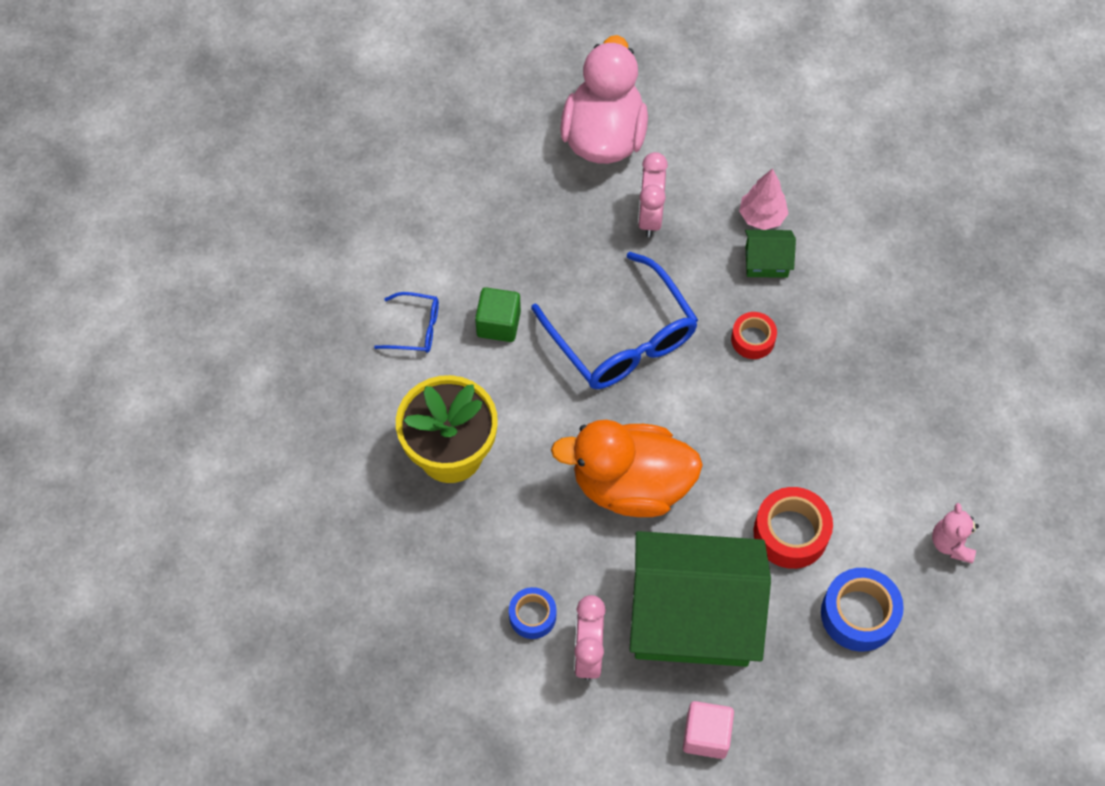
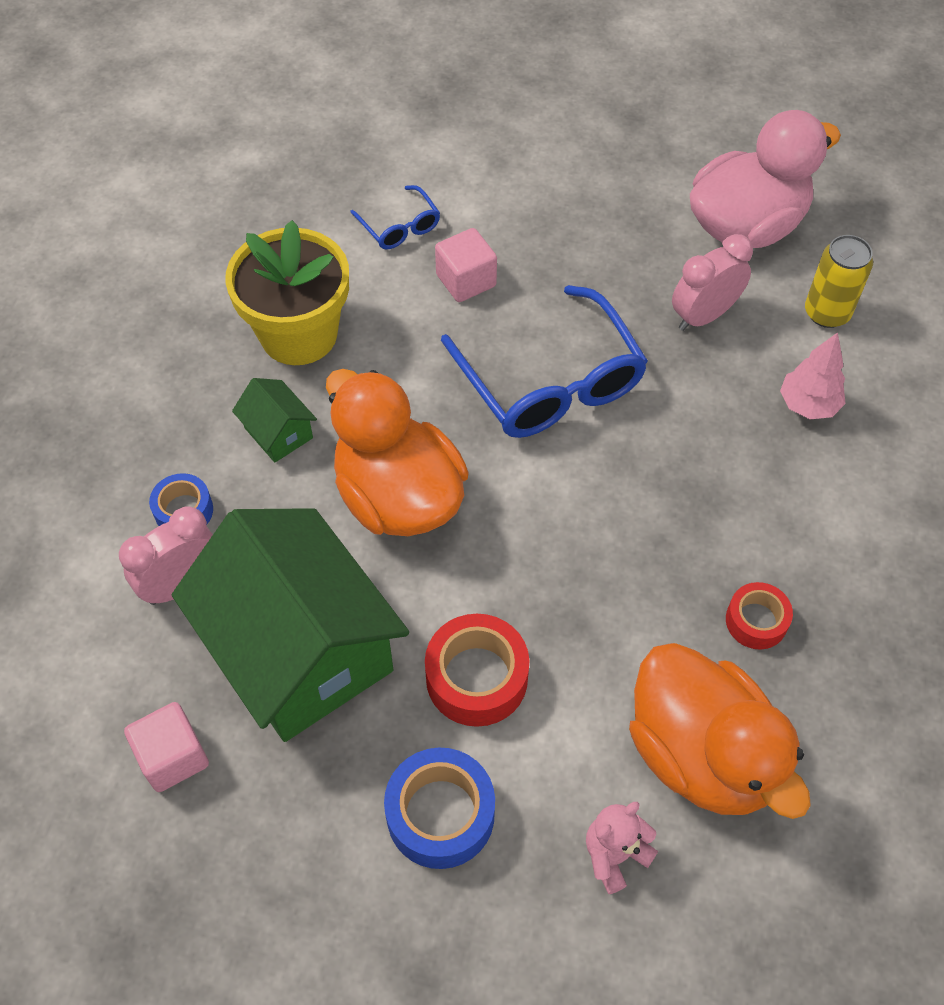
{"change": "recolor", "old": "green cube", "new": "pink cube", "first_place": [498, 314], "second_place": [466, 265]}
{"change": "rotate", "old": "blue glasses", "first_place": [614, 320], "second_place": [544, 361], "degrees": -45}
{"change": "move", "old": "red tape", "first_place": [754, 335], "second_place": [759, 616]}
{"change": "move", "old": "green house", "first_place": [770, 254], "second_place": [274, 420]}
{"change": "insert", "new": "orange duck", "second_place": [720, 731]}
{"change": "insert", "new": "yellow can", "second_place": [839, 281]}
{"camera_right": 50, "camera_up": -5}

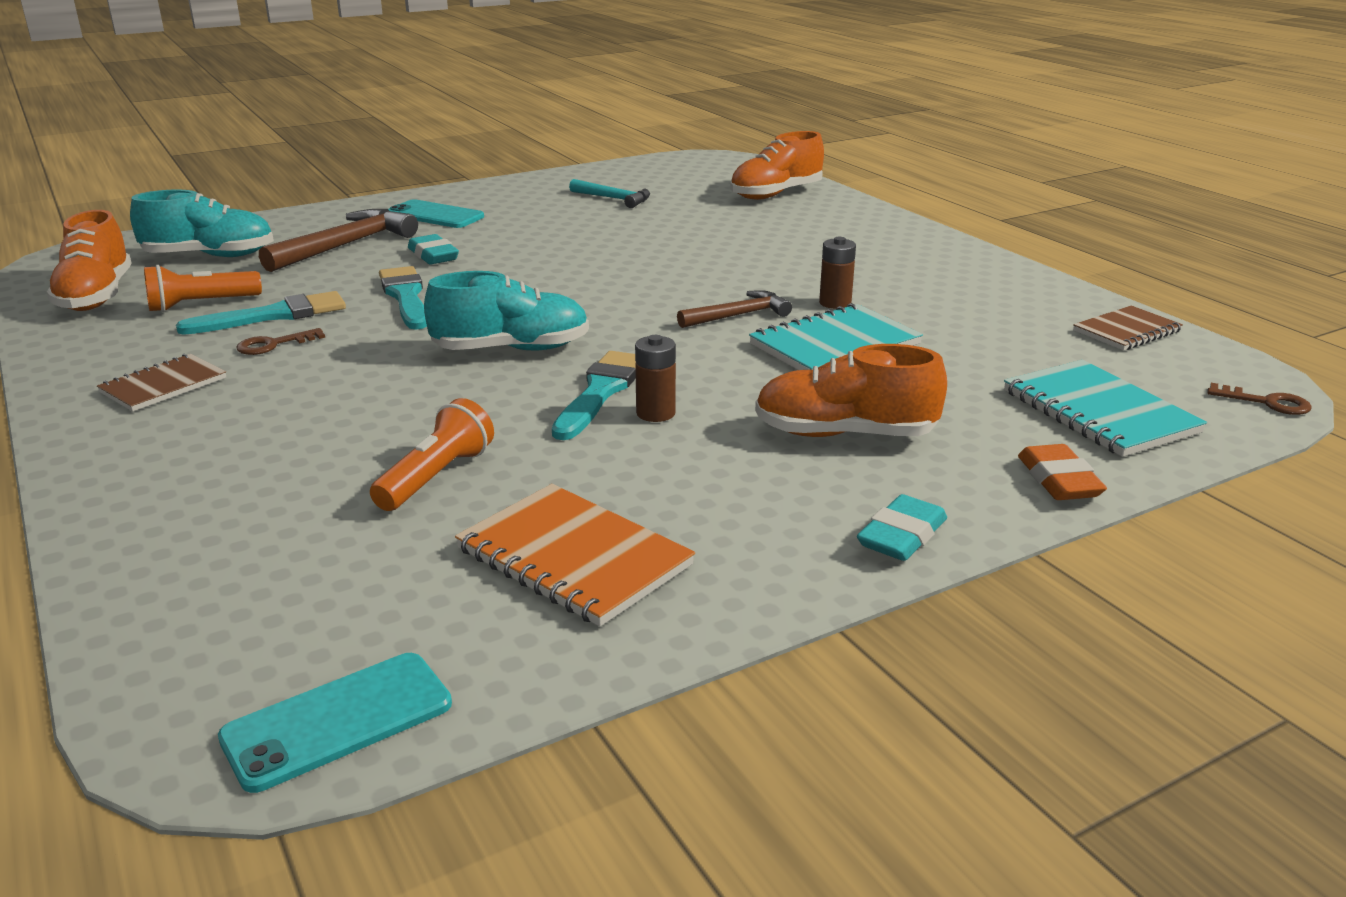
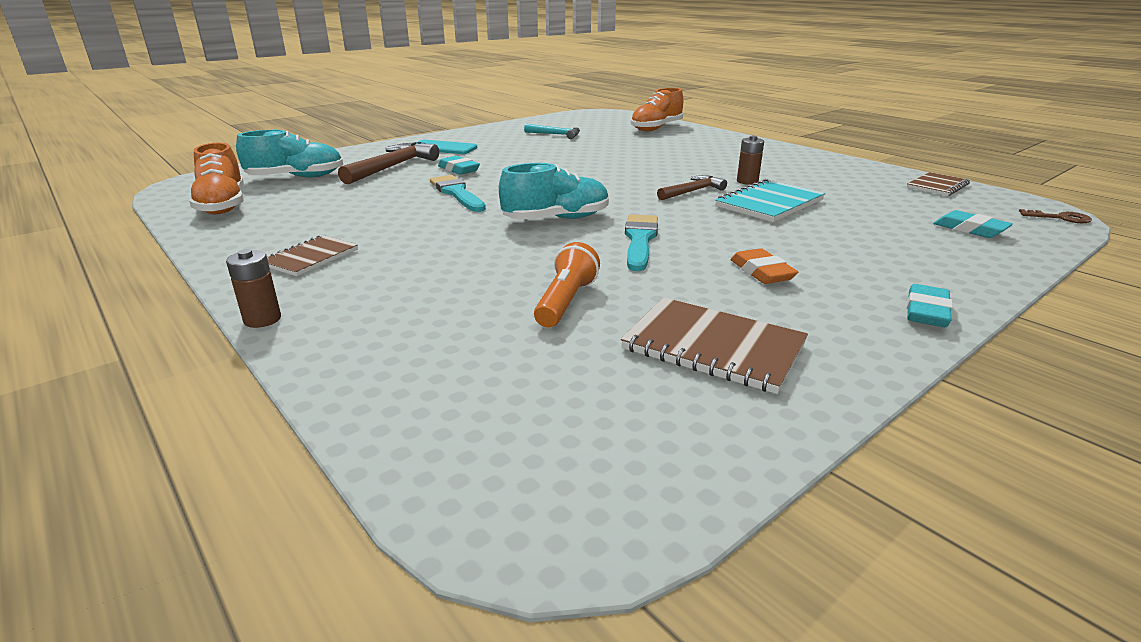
{"change": "delete", "old": "orange flashlight", "first_place": [203, 288]}
{"change": "delete", "old": "turquoise brush", "first_place": [261, 313]}
{"change": "delete", "old": "turquoise phone", "first_place": [335, 723]}
{"change": "delete", "old": "brown key", "first_place": [280, 341]}
{"change": "recolor", "old": "orange notebook", "new": "brown notebook", "first_place": [575, 555], "second_place": [714, 346]}
{"change": "move", "old": "brown battery", "first_place": [655, 378], "second_place": [253, 288]}
{"change": "delete", "old": "orange shoe", "first_place": [851, 390]}
{"change": "replace", "old": "turquoise notebook", "new": "turquoise eraser", "first_place": [1105, 408], "second_place": [973, 224]}
{"change": "move", "old": "orange eraser", "first_place": [1062, 472], "second_place": [764, 266]}
{"camera_right": -10, "camera_up": 0}

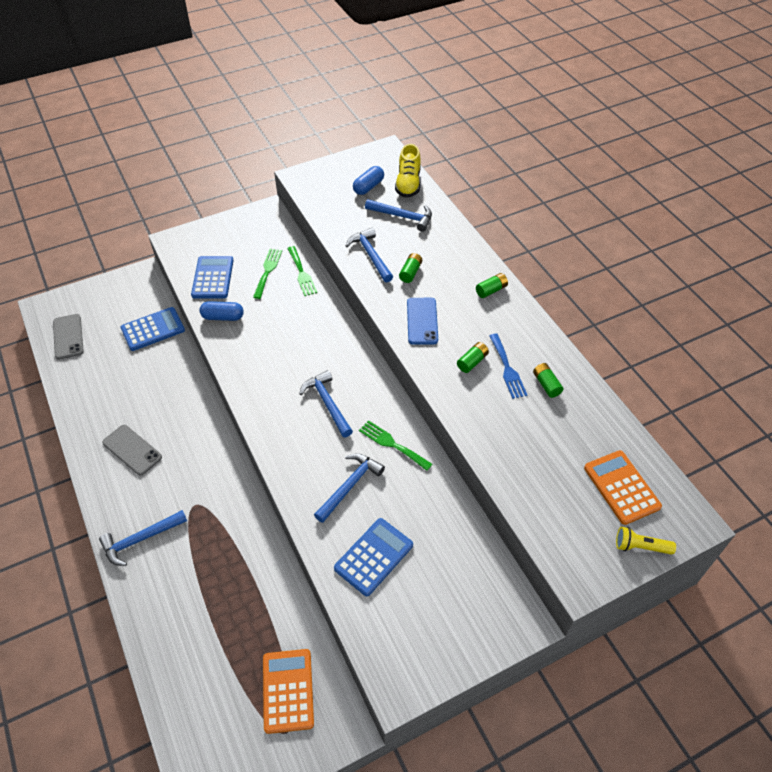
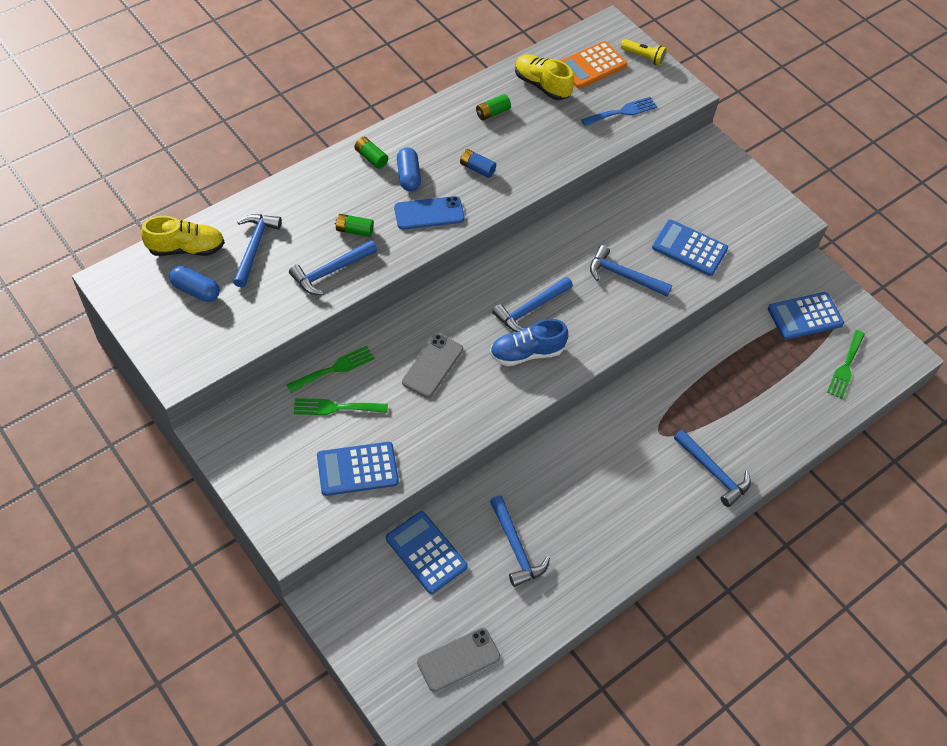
{"change": "move", "old": "grey phone", "first_place": [132, 450], "second_place": [432, 366]}
{"change": "move", "old": "blue capsule", "first_place": [221, 311], "second_place": [409, 169]}
{"change": "recolor", "old": "orange calculator", "new": "blue calculator", "first_place": [288, 691], "second_place": [806, 316]}
{"change": "move", "old": "green fork", "first_place": [395, 445], "second_place": [846, 364]}
{"change": "recolor", "old": "green battery", "new": "blue battery", "first_place": [473, 357], "second_place": [478, 163]}
{"change": "move", "old": "blue fork", "first_place": [508, 366], "second_place": [619, 111]}
{"change": "rotate", "old": "yellow flashlight", "first_place": [646, 541], "second_place": [644, 52], "degrees": -60}
{"change": "insert", "new": "blue shoe", "second_place": [529, 342]}
{"change": "insert", "new": "blue hammer", "second_place": [520, 541]}
{"change": "insert", "new": "yellow shoe", "second_place": [544, 77]}
{"camera_right": -105, "camera_up": 5}

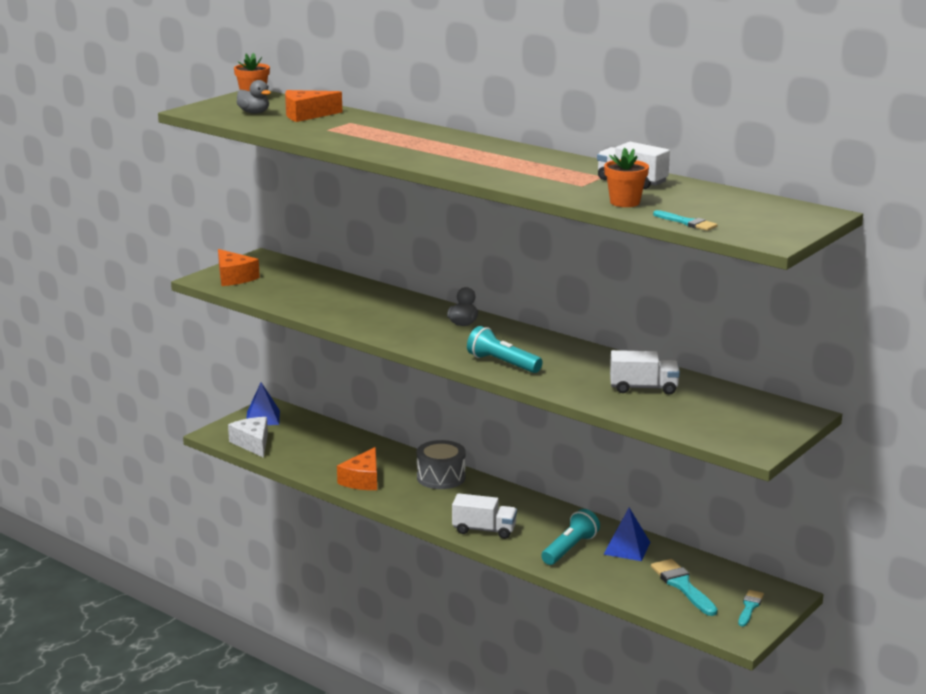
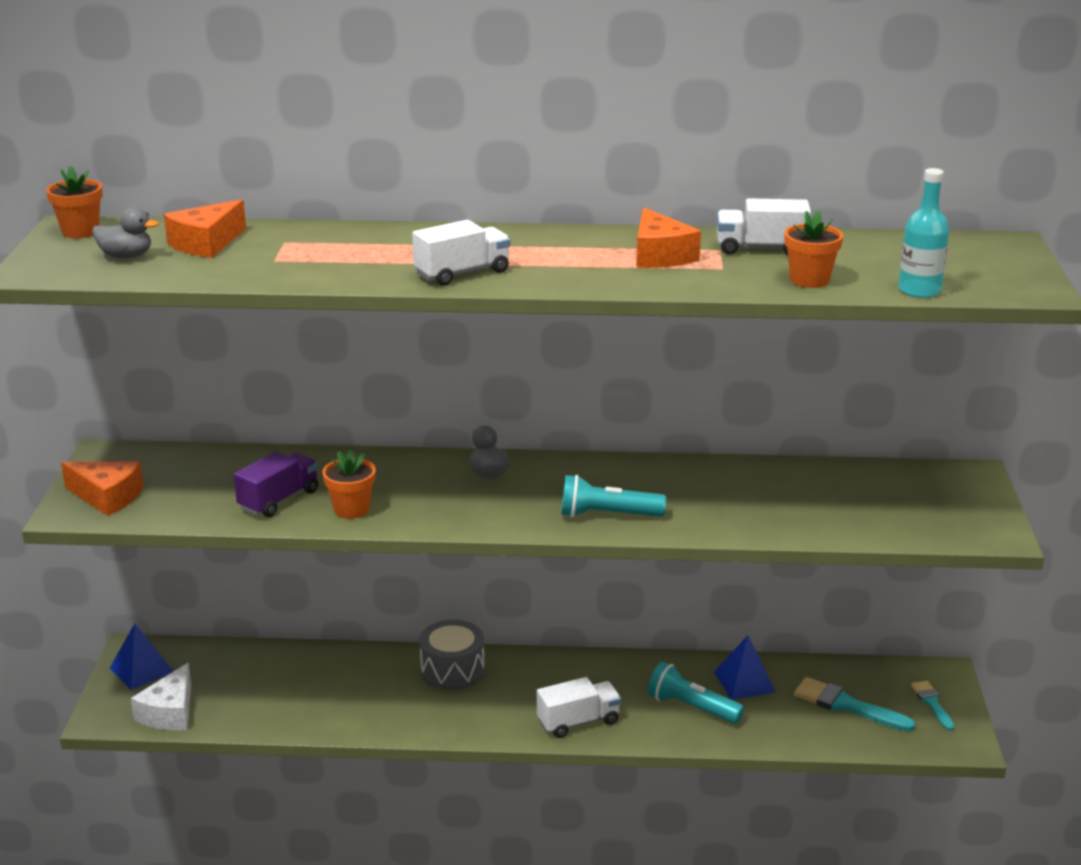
{"change": "rotate", "old": "white cheese", "first_place": [248, 437], "second_place": [161, 696], "degrees": -105}
{"change": "move", "old": "orange cheese", "first_place": [357, 468], "second_place": [668, 238]}
{"change": "rotate", "old": "turquoise flashlight", "first_place": [571, 537], "second_place": [696, 693], "degrees": -60}
{"change": "move", "old": "white truck", "first_place": [645, 372], "second_place": [461, 253]}
{"change": "replace", "old": "turquoise brush", "new": "turquoise bottle", "first_place": [685, 220], "second_place": [923, 233]}
{"change": "insert", "new": "purple truck", "second_place": [276, 484]}
{"change": "insert", "new": "orange flower pot", "second_place": [349, 484]}
{"camera_right": -35, "camera_up": 5}

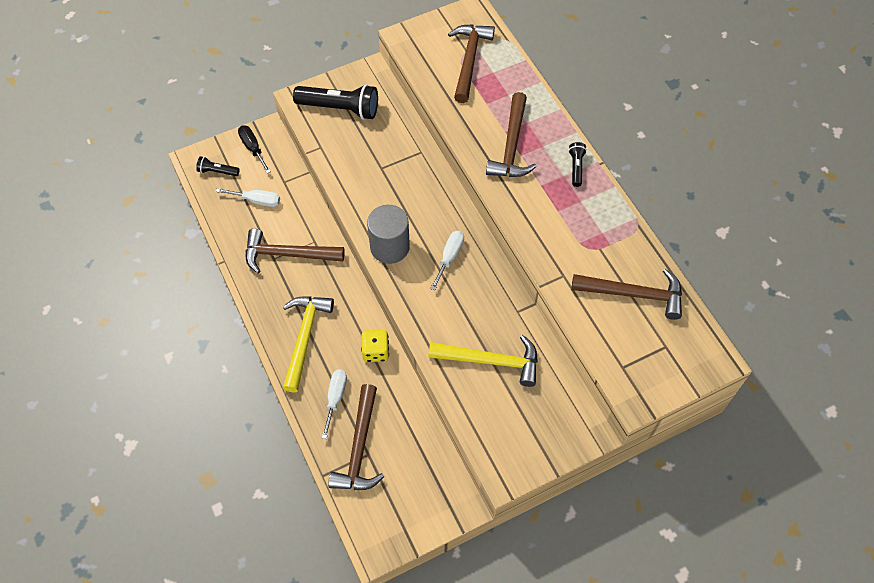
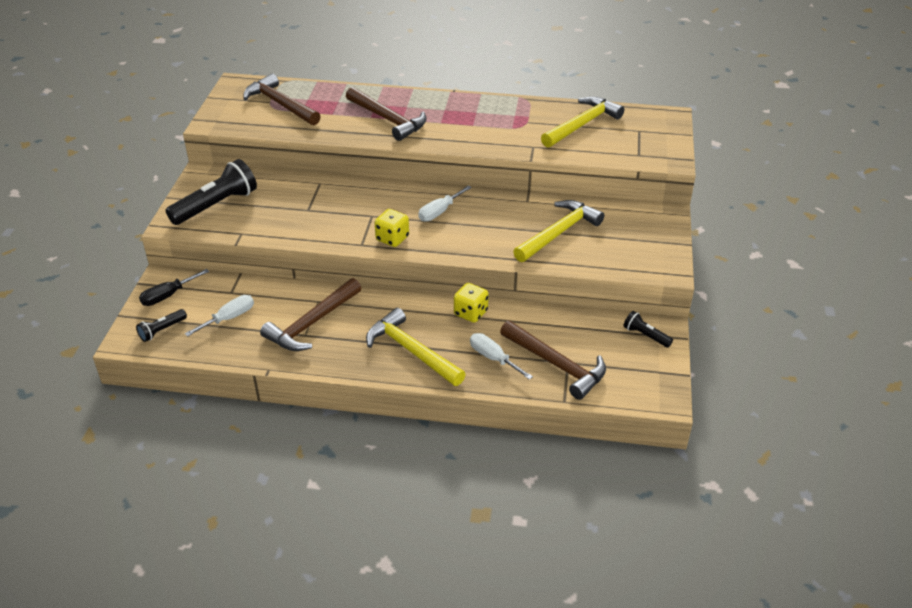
{"change": "rotate", "old": "black screwdriver", "first_place": [254, 149], "second_place": [174, 287], "degrees": -45}
{"change": "replace", "old": "grey cylinder", "new": "yellow dice", "first_place": [388, 234], "second_place": [392, 228]}
{"change": "rotate", "old": "white screwdriver", "first_place": [447, 260], "second_place": [445, 203], "degrees": -105}
{"change": "move", "old": "black flashlight", "first_place": [577, 164], "second_place": [648, 329]}
{"change": "recolor", "old": "brown hammer", "new": "yellow hammer", "first_place": [626, 294], "second_place": [582, 122]}
{"camera_right": -55, "camera_up": -20}

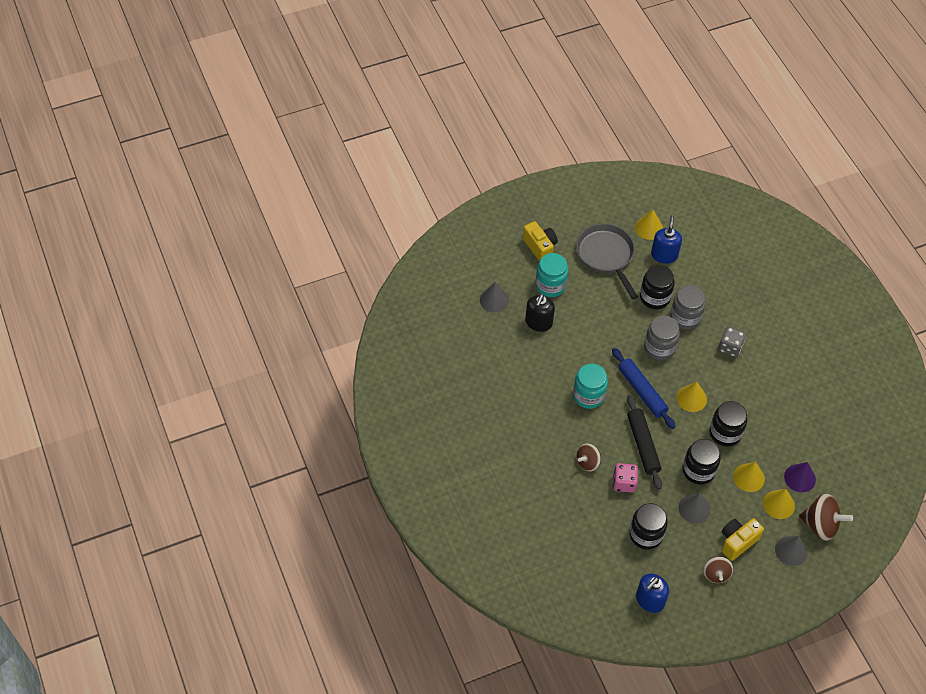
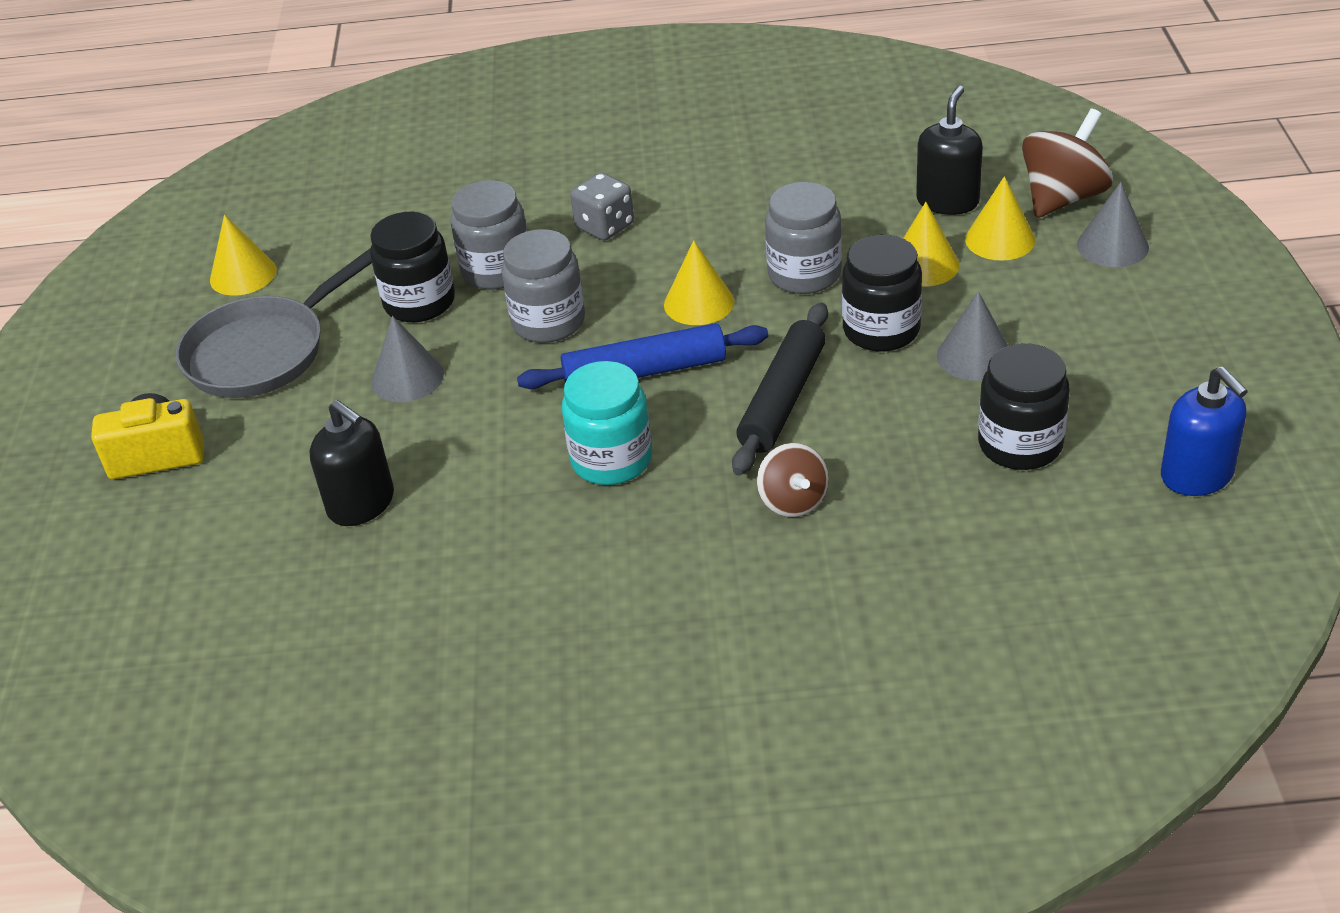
{"change": "move", "old": "grey cone", "first_place": [494, 297], "second_place": [407, 359]}
{"change": "delete", "old": "turquoise jar", "first_place": [552, 275]}
{"change": "rotate", "old": "grey pan", "first_place": [607, 261], "second_place": [274, 323], "degrees": -45}
{"change": "delete", "old": "pink dice", "first_place": [625, 478]}
{"change": "rotate", "old": "black rolling pin", "first_place": [644, 442], "second_place": [780, 389], "degrees": -75}
{"change": "delete", "old": "blue soap dispenser", "first_place": [666, 239]}
{"change": "delete", "old": "brown spinning top", "first_place": [718, 569]}
{"change": "recolor", "old": "black jar", "new": "grey jar", "first_place": [728, 424], "second_place": [803, 238]}
{"change": "delete", "old": "yellow camera", "first_place": [743, 539]}
{"change": "replace", "old": "purple cone", "new": "black soap dispenser", "first_place": [800, 477], "second_place": [949, 150]}
{"camera_right": -65, "camera_up": -15}

